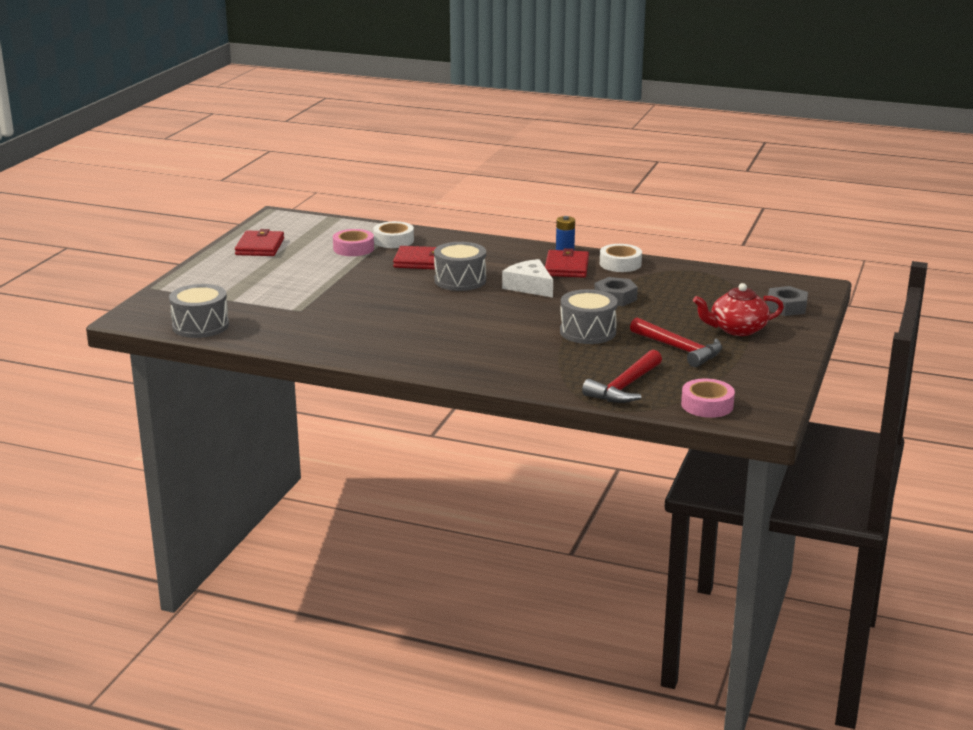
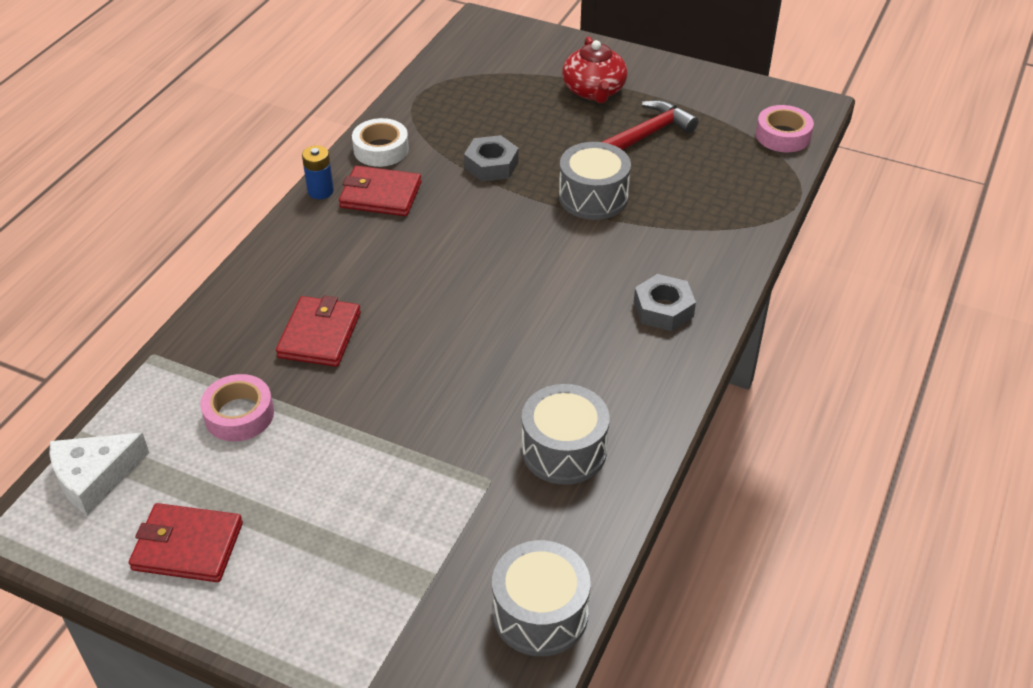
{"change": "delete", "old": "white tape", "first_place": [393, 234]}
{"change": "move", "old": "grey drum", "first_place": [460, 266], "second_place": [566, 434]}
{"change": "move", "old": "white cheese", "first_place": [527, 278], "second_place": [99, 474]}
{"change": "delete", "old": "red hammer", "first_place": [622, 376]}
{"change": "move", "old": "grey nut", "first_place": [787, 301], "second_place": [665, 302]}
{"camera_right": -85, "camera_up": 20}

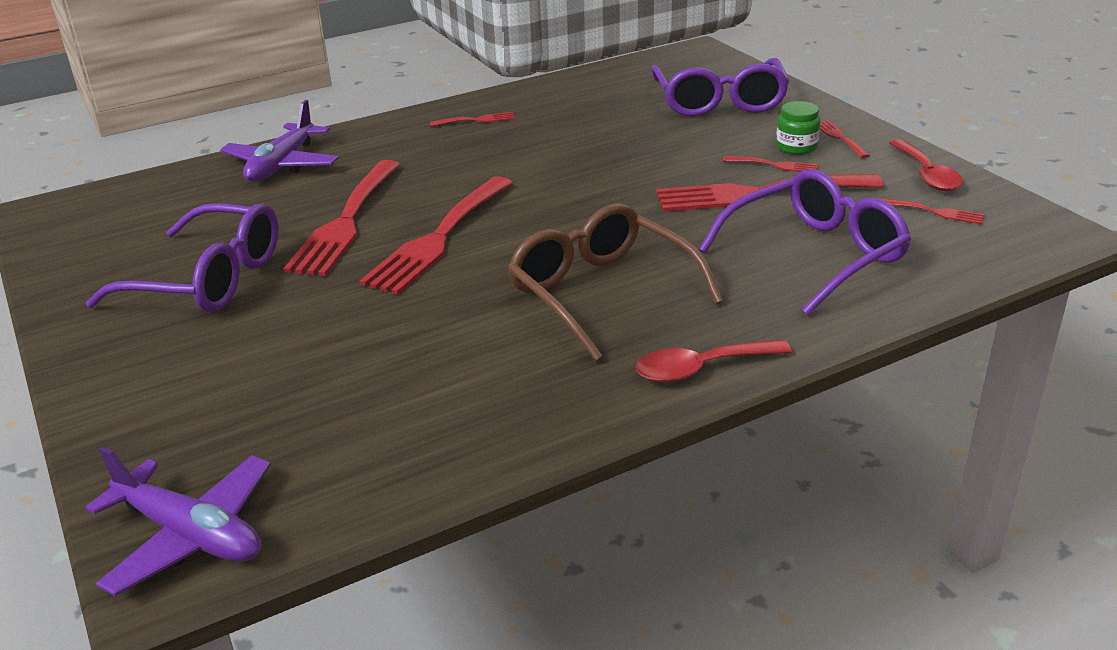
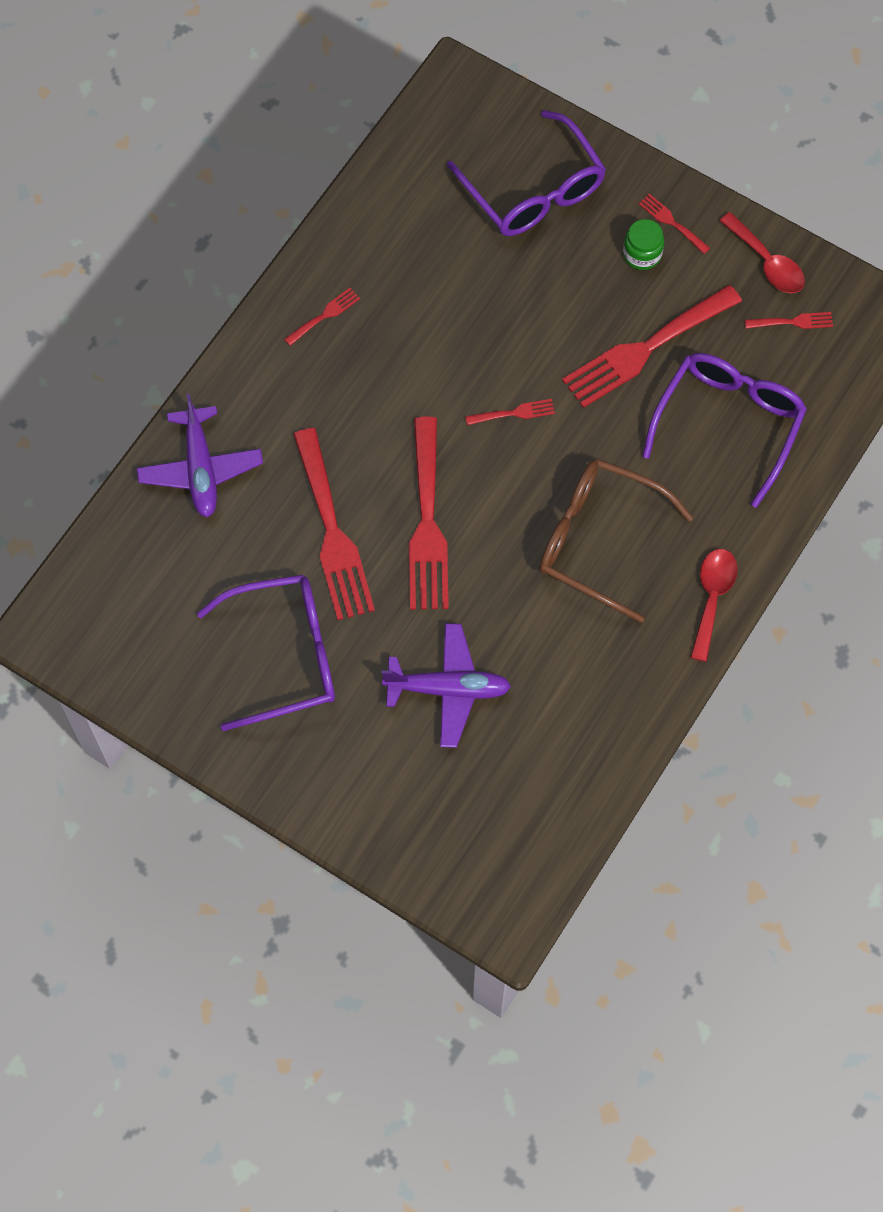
{"change": "move", "old": "purple plane", "first_place": [178, 521], "second_place": [446, 685]}
{"change": "rotate", "old": "red spoon", "first_place": [713, 360], "second_place": [714, 605], "degrees": 150}
{"change": "move", "old": "red fork", "first_place": [771, 164], "second_place": [510, 412]}
{"camera_right": -30, "camera_up": 35}

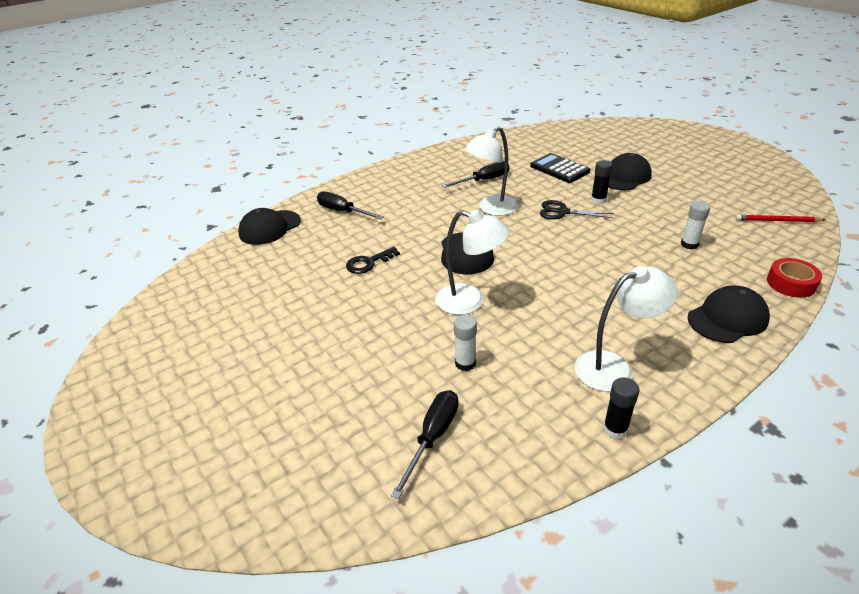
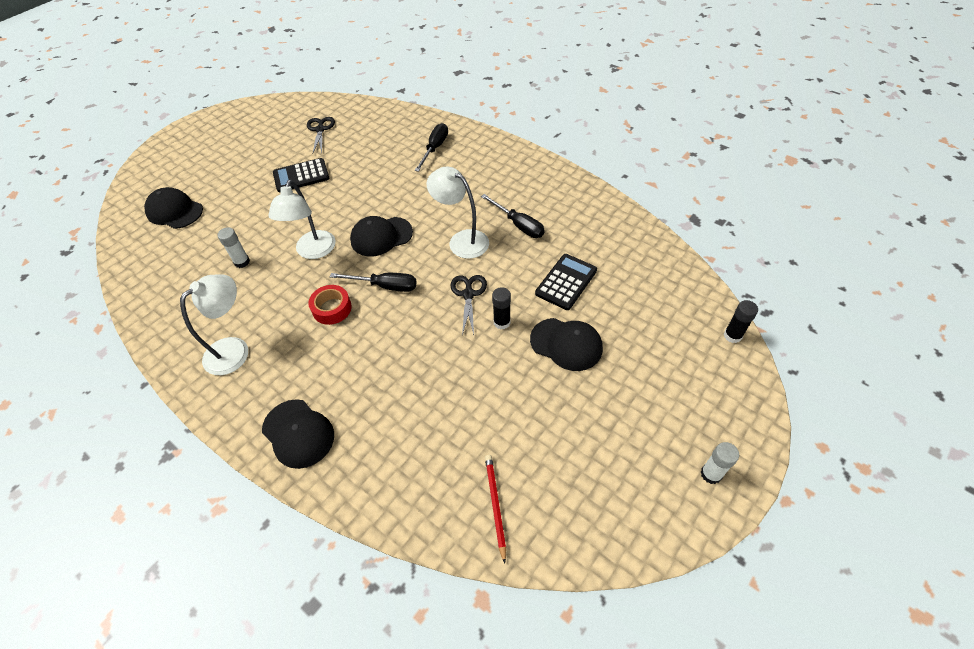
{"change": "move", "old": "black cap", "first_place": [269, 226], "second_place": [173, 208]}
{"change": "delete", "old": "black key", "first_place": [373, 260]}
{"change": "move", "old": "black screwdriver", "first_place": [425, 444], "second_place": [373, 282]}
{"change": "rotate", "old": "white lamp", "first_place": [626, 329], "second_place": [214, 325], "degrees": -105}
{"change": "move", "old": "black glue stick", "first_place": [621, 408], "second_place": [741, 321]}
{"change": "move", "old": "white glue stick", "first_place": [695, 225], "second_place": [720, 463]}
{"change": "move", "old": "red tape", "first_place": [794, 278], "second_place": [330, 305]}
{"change": "insert", "new": "black calculator", "second_place": [301, 175]}
{"change": "insert", "new": "black scissors", "second_place": [321, 135]}
{"camera_right": 75, "camera_up": 15}

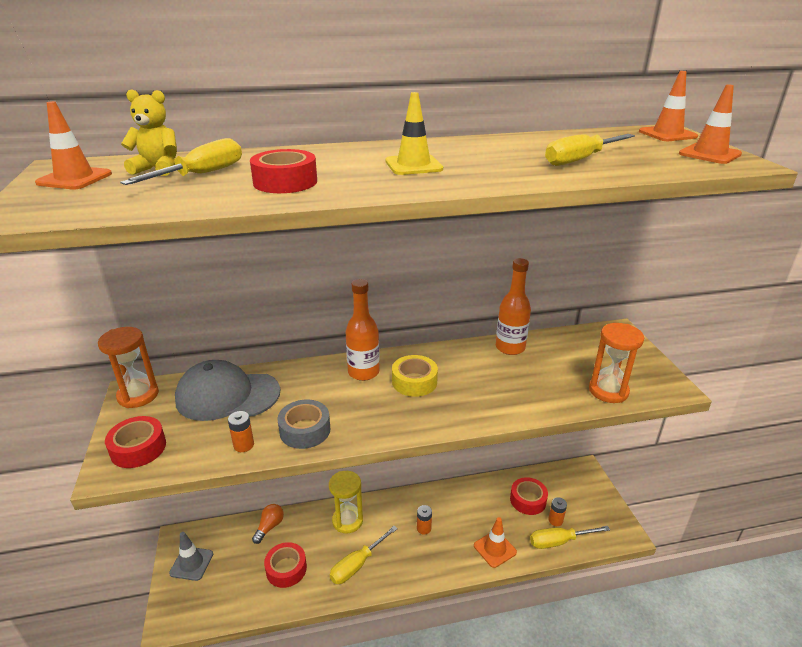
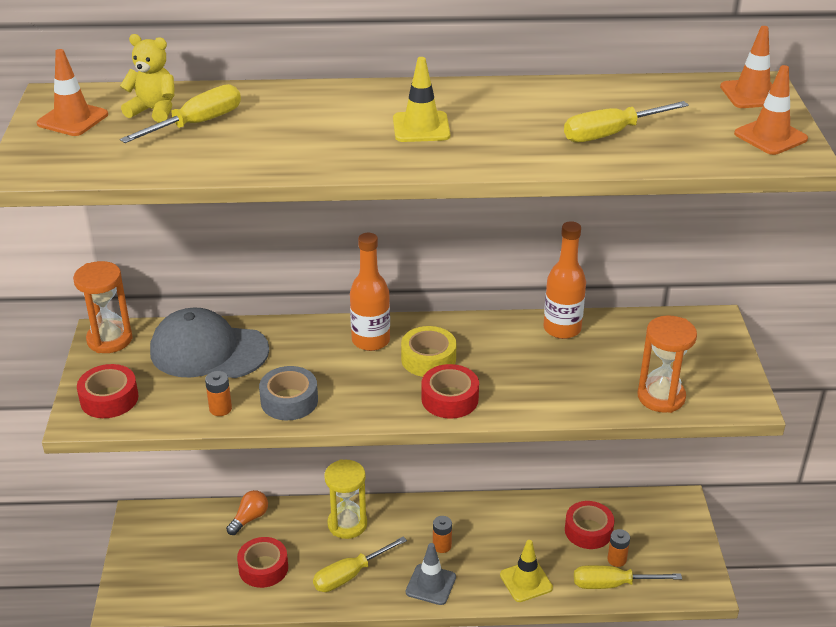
{"change": "move", "old": "grey traffic cone", "first_place": [191, 556], "second_place": [431, 574]}
{"change": "move", "old": "red tape", "first_place": [283, 171], "second_place": [450, 391]}
{"change": "recolor", "old": "orange traffic cone", "new": "yellow traffic cone", "first_place": [495, 542], "second_place": [526, 571]}
{"camera_right": 10, "camera_up": 5}

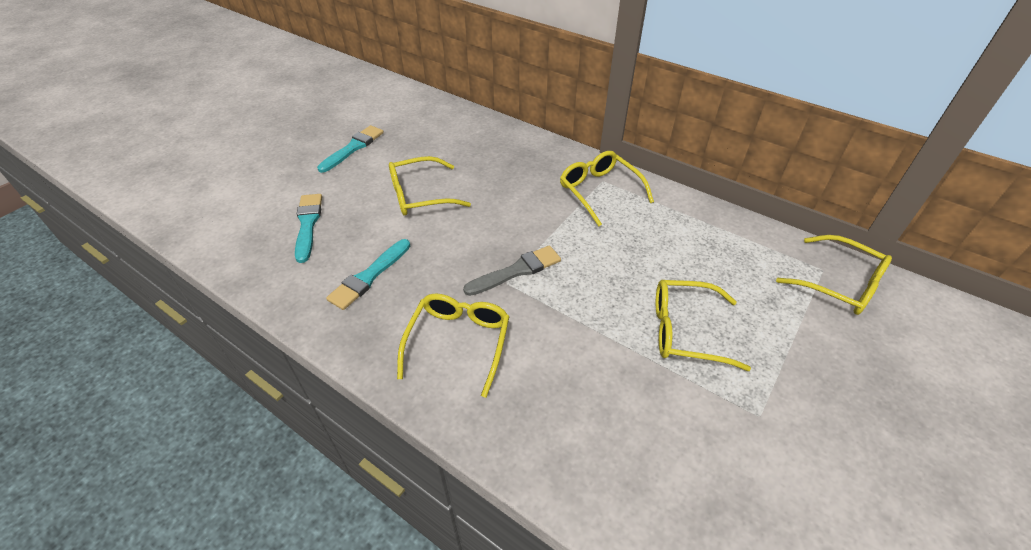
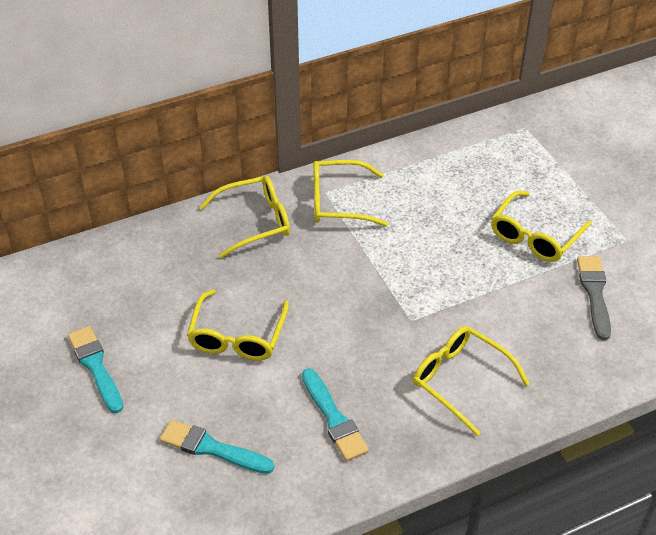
{"change": "move", "old": "grey brush", "first_place": [512, 270], "second_place": [594, 298]}
{"change": "move", "old": "yellow glasses", "first_place": [834, 275], "second_place": [244, 217]}
{"camera_right": -60, "camera_up": 0}

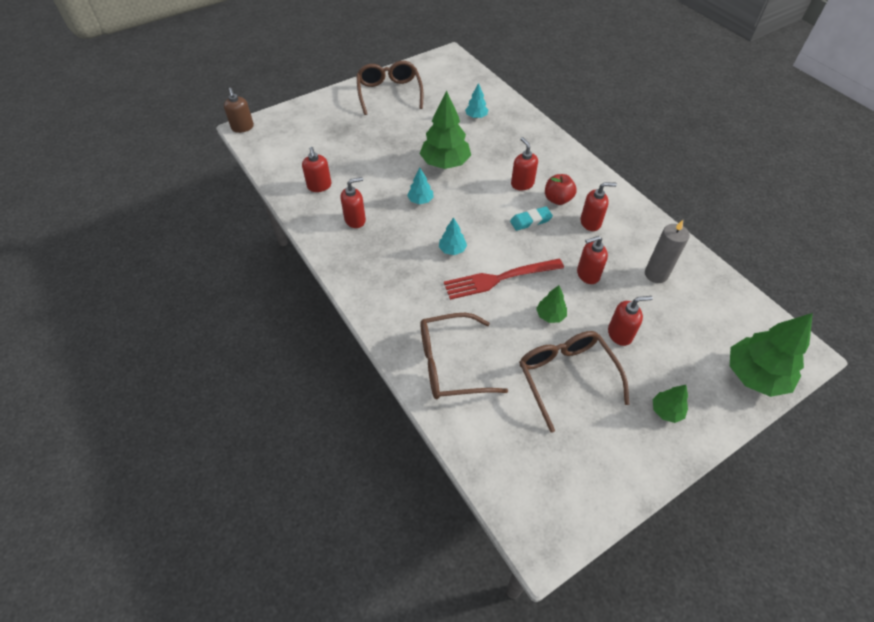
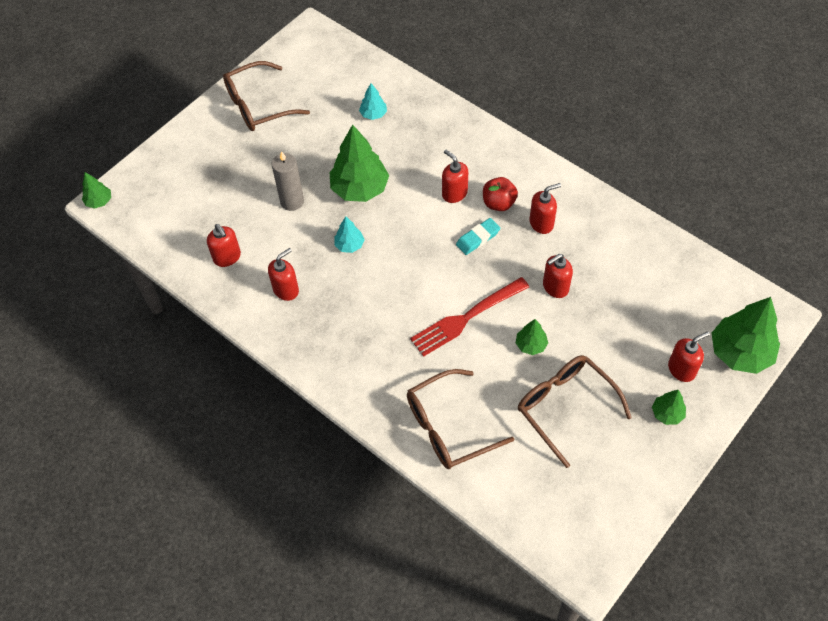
{"change": "replace", "old": "brown soap dispenser", "new": "green tree", "first_place": [239, 110], "second_place": [96, 190]}
{"change": "rotate", "old": "brown glasses", "first_place": [389, 88], "second_place": [266, 96], "degrees": -90}
{"change": "delete", "old": "turquoise tree", "first_place": [453, 236]}
{"change": "move", "old": "red soap dispenser", "first_place": [630, 321], "second_place": [689, 356]}
{"change": "move", "old": "grey candle", "first_place": [667, 251], "second_place": [288, 181]}
{"camera_right": -15, "camera_up": 5}

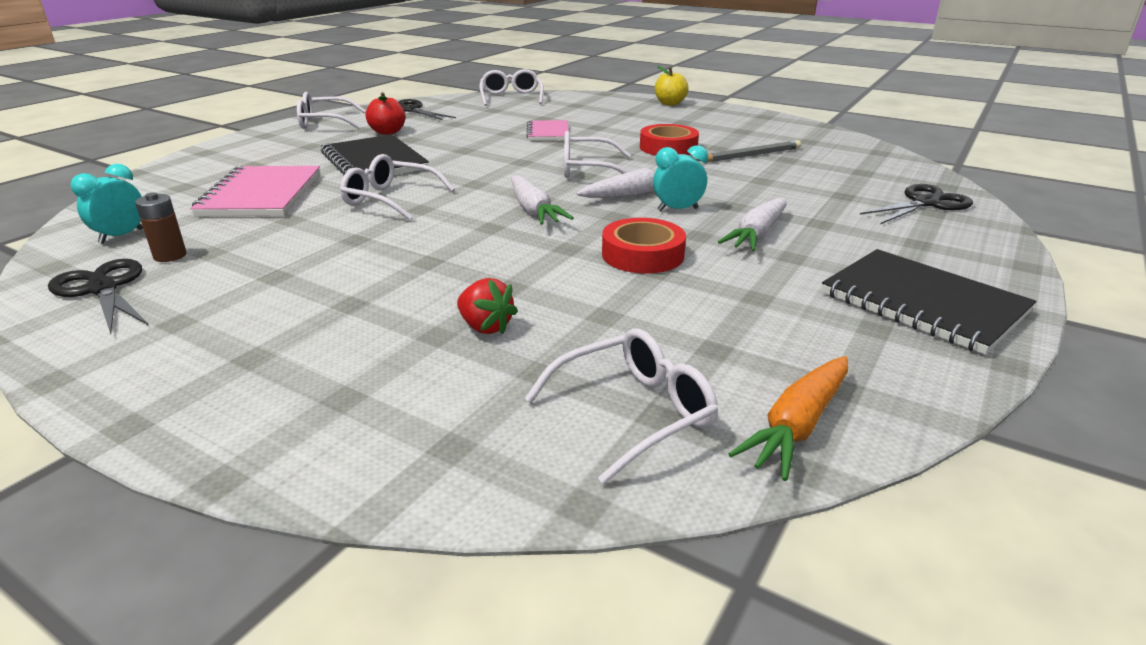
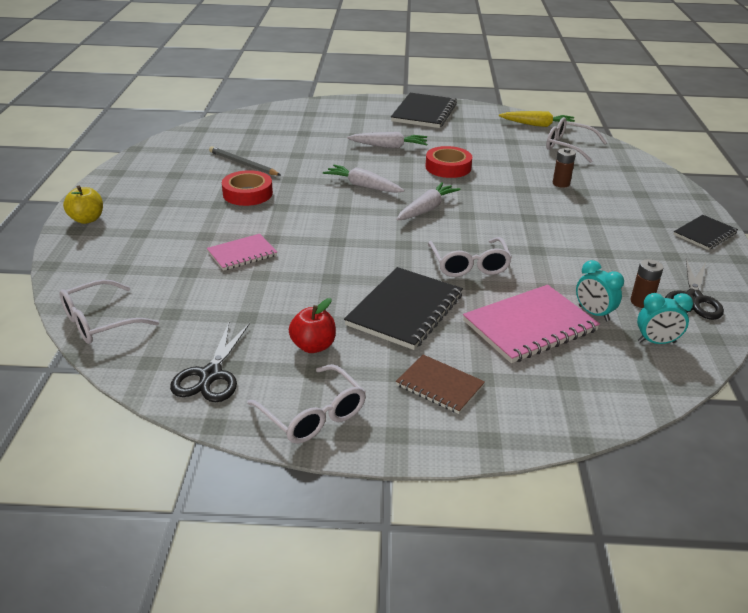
{"change": "replace", "old": "red strawberry", "new": "brown battery", "first_place": [487, 306], "second_place": [564, 168]}
{"change": "delete", "old": "white glasses", "first_place": [597, 154]}
{"change": "move", "old": "turquoise clock", "first_place": [680, 178], "second_place": [600, 290]}
{"change": "recolor", "old": "orange carrot", "new": "yellow carrot", "first_place": [788, 418], "second_place": [537, 119]}
{"change": "delete", "old": "black scissors", "first_place": [916, 204]}
{"change": "insert", "new": "brown notebook", "second_place": [440, 384]}
{"change": "insert", "new": "black notebook", "second_place": [705, 232]}
{"camera_right": -120, "camera_up": 5}

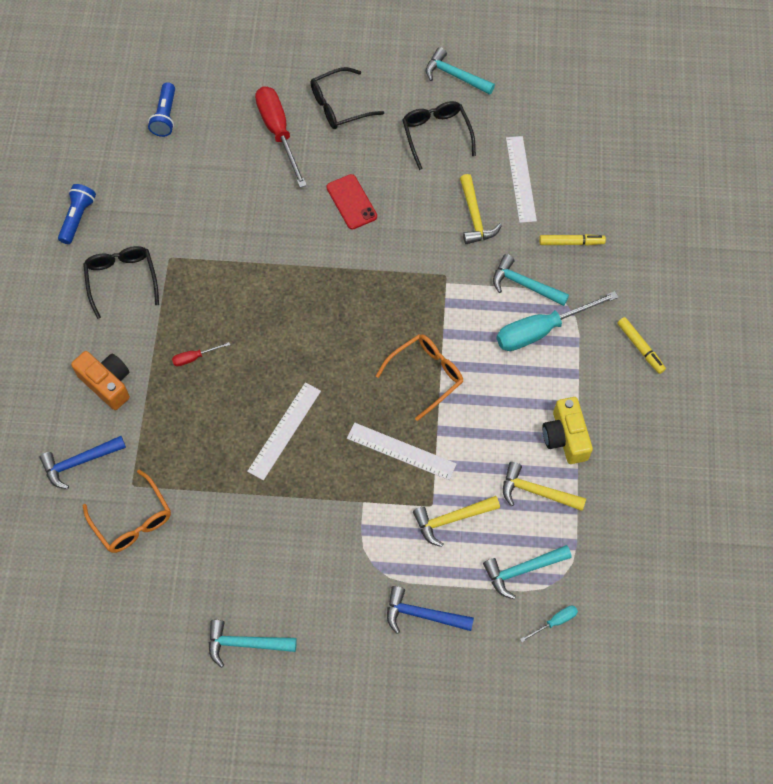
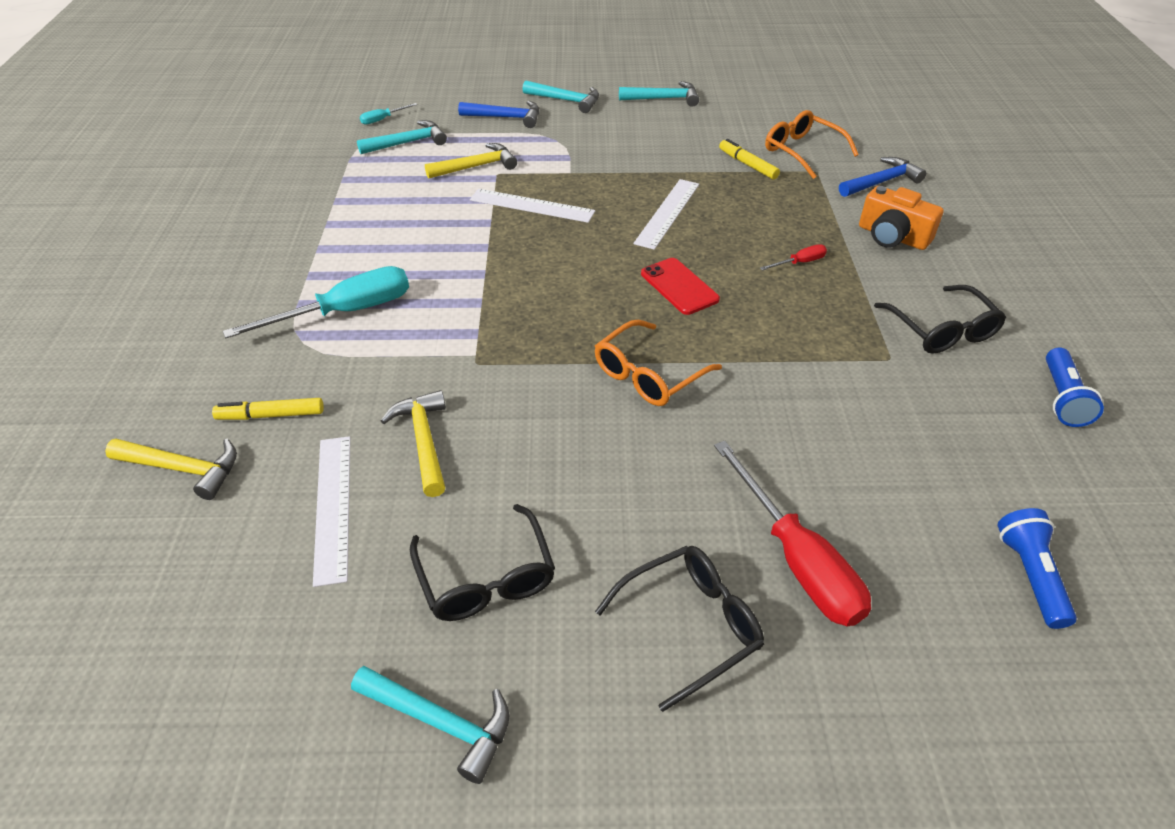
{"change": "move", "old": "red phone", "first_place": [351, 202], "second_place": [680, 286]}
{"change": "move", "old": "orange glasses", "first_place": [420, 377], "second_place": [658, 363]}
{"change": "move", "old": "turquoise hammer", "first_place": [531, 280], "second_place": [560, 97]}
{"change": "move", "old": "yellow hammer", "first_place": [544, 486], "second_place": [171, 469]}
{"change": "delete", "old": "yellow camera", "first_place": [567, 430]}
{"change": "move", "old": "yellow marker", "first_place": [641, 345], "second_place": [749, 159]}
{"camera_right": 175, "camera_up": -20}

